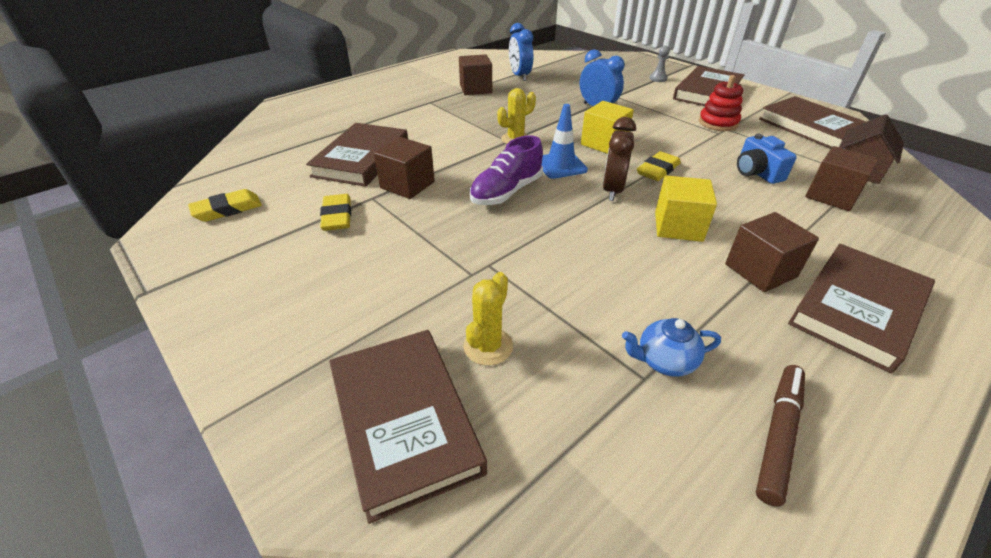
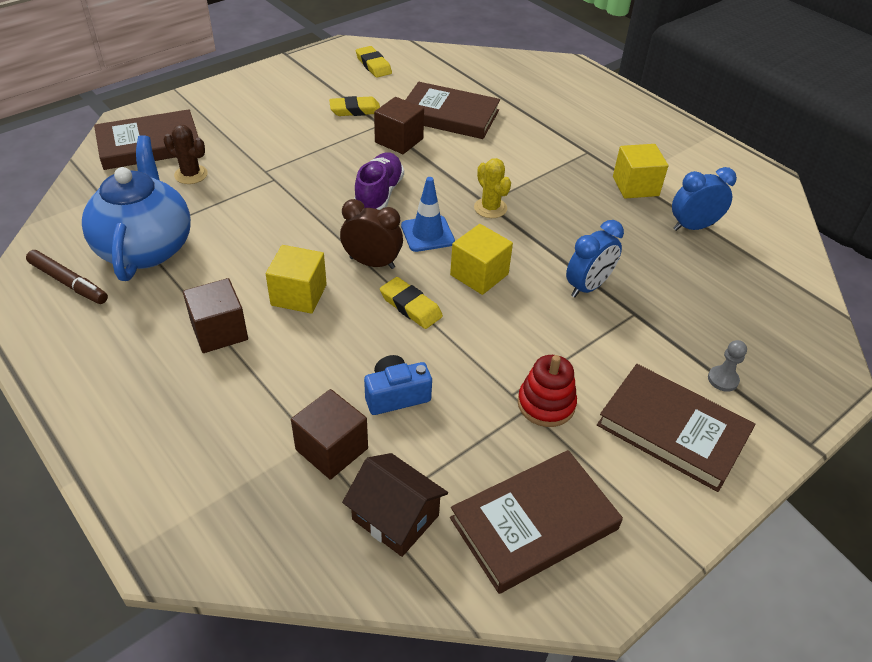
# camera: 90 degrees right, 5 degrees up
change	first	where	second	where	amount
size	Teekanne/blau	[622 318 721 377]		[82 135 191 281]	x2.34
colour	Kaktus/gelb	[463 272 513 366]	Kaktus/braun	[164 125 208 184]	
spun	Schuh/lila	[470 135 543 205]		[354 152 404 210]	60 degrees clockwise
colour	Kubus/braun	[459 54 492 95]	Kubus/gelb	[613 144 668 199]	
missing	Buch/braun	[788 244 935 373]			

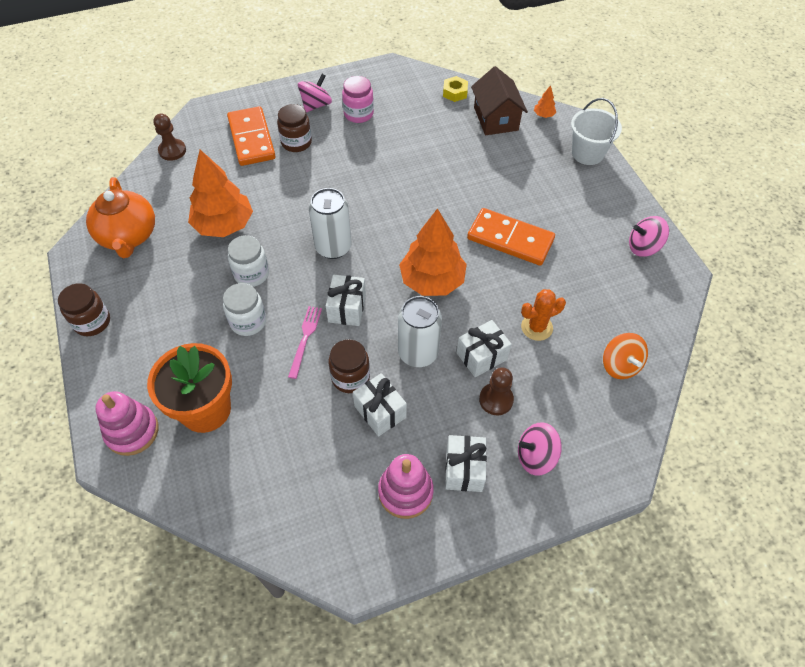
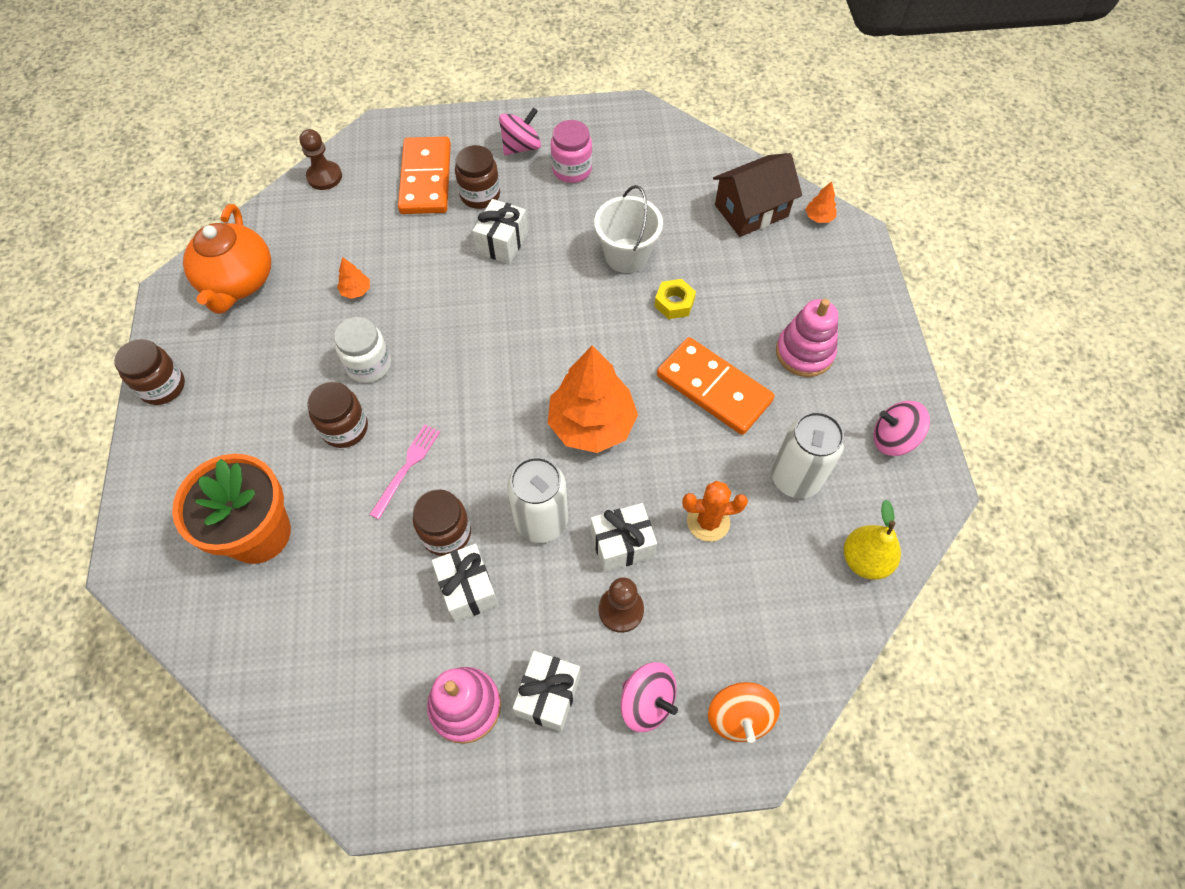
# camera: 15 degrees right, 5 degrees up
change	first	where	second	where	amount
colour	Einmachglas/weiß	[223 283 266 336]	Einmachglas/braun	[307 382 368 448]	
size	Baum/orange	[188 150 253 237]		[337 257 370 299]	x0.40
relocated	Geschenk/weiß	[326 275 366 326]		[473 199 528 264]	
relocated	Eimer/weiß	[571 98 622 165]		[594 185 663 273]	
spun	Kreisel/rosa	[518 422 562 476]		[620 662 678 732]	150 degrees counterclockwise
relocated	Sechskantmutter/gelb	[443 76 468 102]		[654 279 696 319]	
relocated	Kreisel/orange	[603 333 648 379]		[708 682 780 743]	
spun	Haus/braun	[471 66 528 135]		[713 153 802 237]	60 degrees clockwise
relocated	Dose/weiß	[309 188 352 259]		[771 412 845 499]	
relocated	Stapelspielzeug/rosa	[95 391 159 456]		[776 299 838 377]	
appeared			Birne/gelb	[844 500 901 580]	

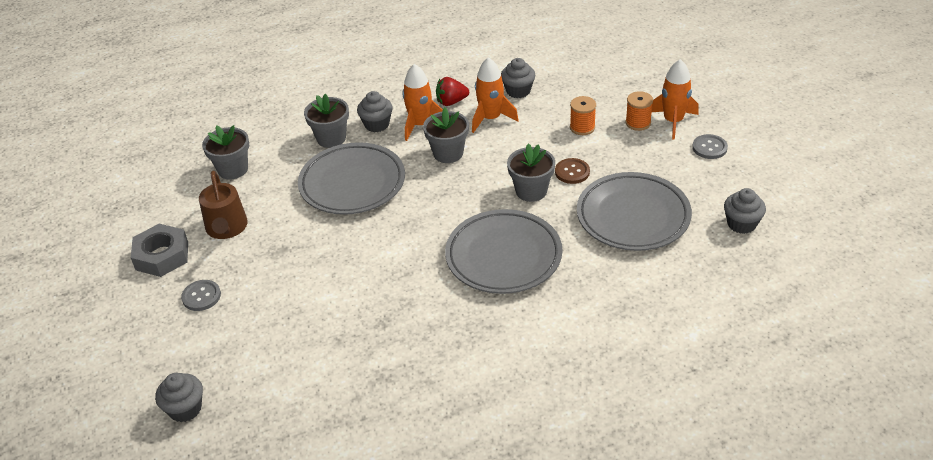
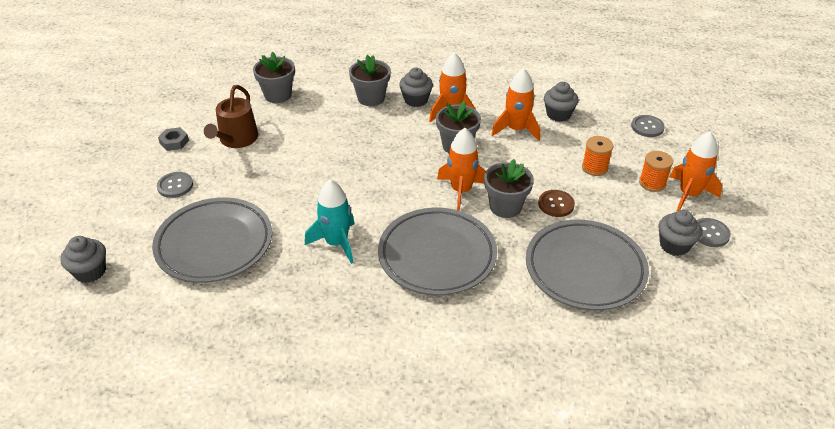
# camera: 25 degrees right, 0 degrees up
change	first	where	second	where	amount
relocated	Teller/grau	[298 142 405 215]		[152 197 272 283]	
size	Sechskantmutter/grau	[131 224 188 277]		[158 127 189 151]	x0.55
appeared			Rakete/türkis	[305 179 355 264]	
appeared			Rakete/orange	[437 128 486 211]	
appeared			Knopf/grau	[631 115 665 137]	
relocated	Muffin/grau	[724 188 766 234]		[659 210 702 256]	
missing	Erdbeere/rot	[436 77 469 106]			

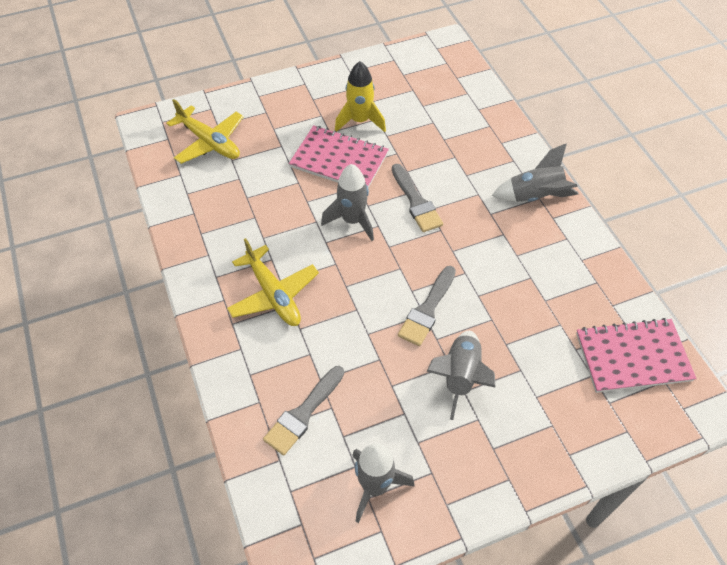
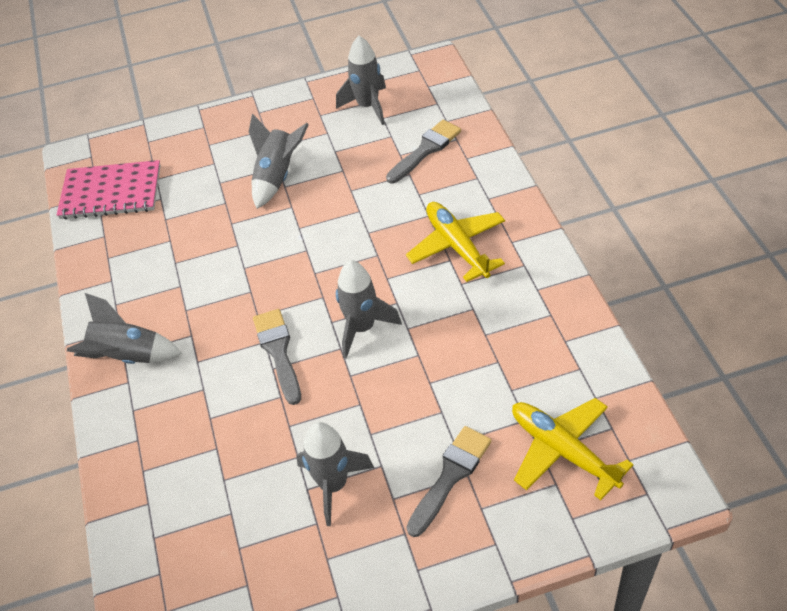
# camera: 170 degrees left, 5 degrees down
change	first	where	second	where	amount
colour	Rakete/gelb	[335 61 386 132]	Rakete/grau	[296 422 374 526]	
relocated	Pinsel/grau	[398 266 456 346]		[407 426 492 537]	
missing	Notizbuch/rosa	[289 125 389 188]			

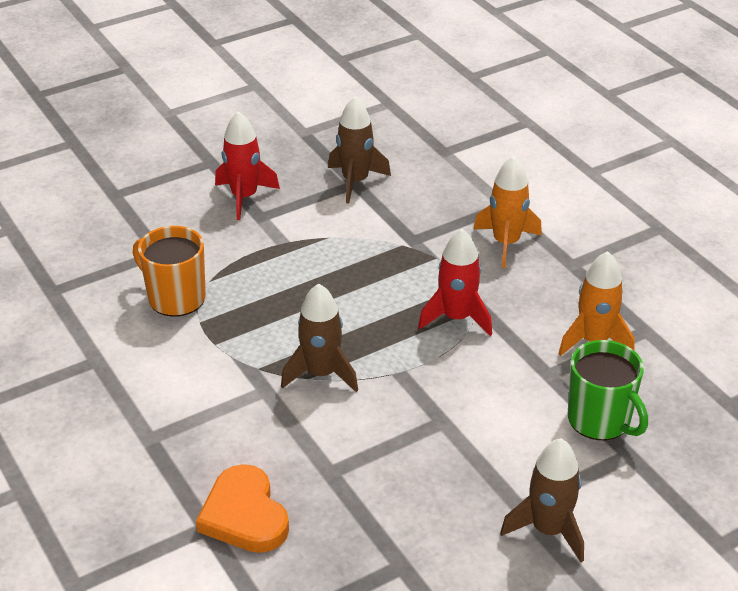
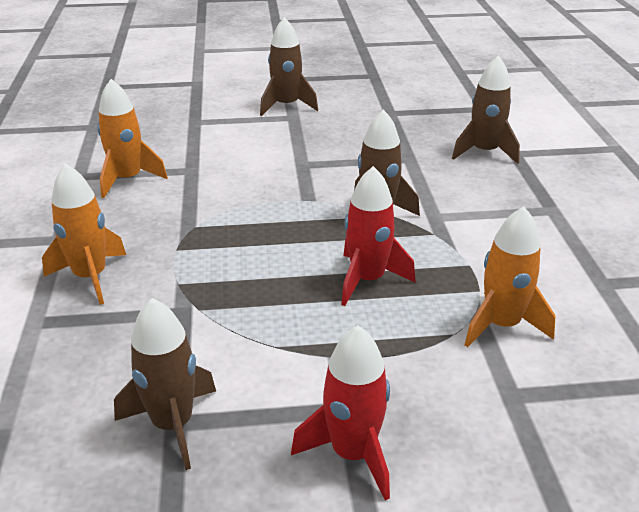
# camera: 155 degrees left, 5 degrees down
change	first	where	second	where	amount
relocated	Rakete/rot	[418 229 492 336]		[341 166 416 306]	
exchanged	Herz/orange	[196 464 289 553]	Rakete/braun	[452 55 520 164]	
exchanged	Tasse/orange	[133 226 206 317]	Rakete/orange	[465 206 556 347]	
missing	Tasse/grün	[568 340 648 440]			

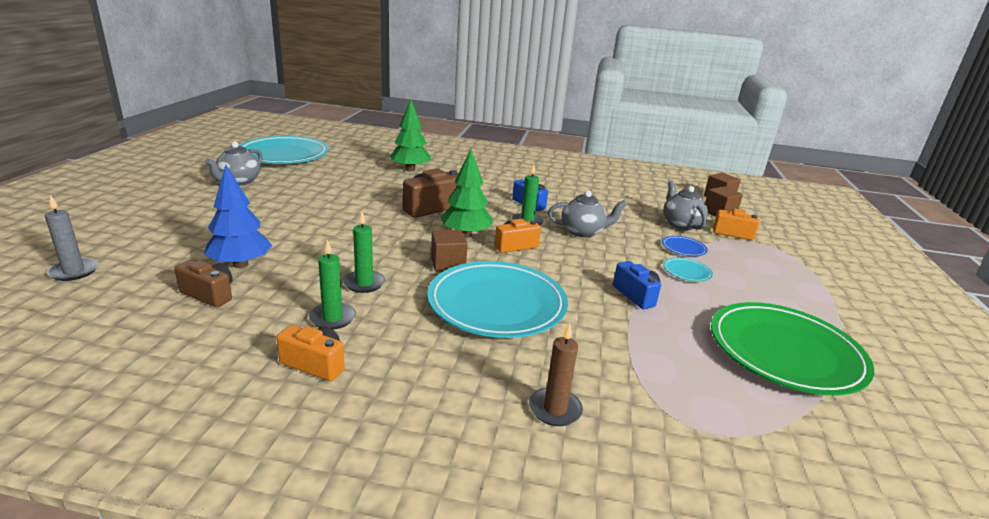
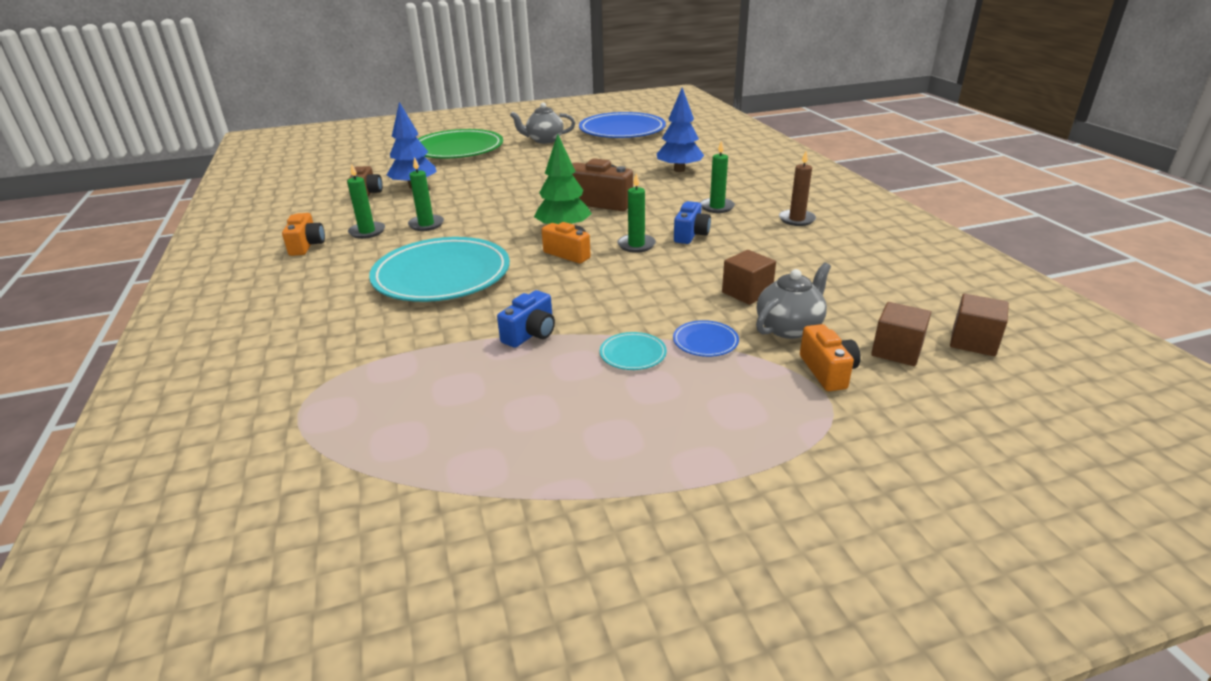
# camera: 65 degrees right, 5 degrees up
change	first	where	second	where	amount
relocated	Teller/grün	[711 302 874 395]		[418 129 503 158]	
colour	Teller/türkis	[239 136 329 164]	Teller/blau	[579 112 666 138]	
colour	Baum/grün	[389 100 431 172]	Baum/blau	[657 88 704 172]	
appeared			Kerze/grün	[700 140 735 213]	
relocated	Kubus/braun	[431 230 468 272]		[722 250 776 305]	
relocated	Kerze/braun	[529 323 583 426]		[779 151 816 226]	
missing	Kerze/grau	[45 195 98 281]			
missing	Teekanne/grau	[548 190 626 238]			

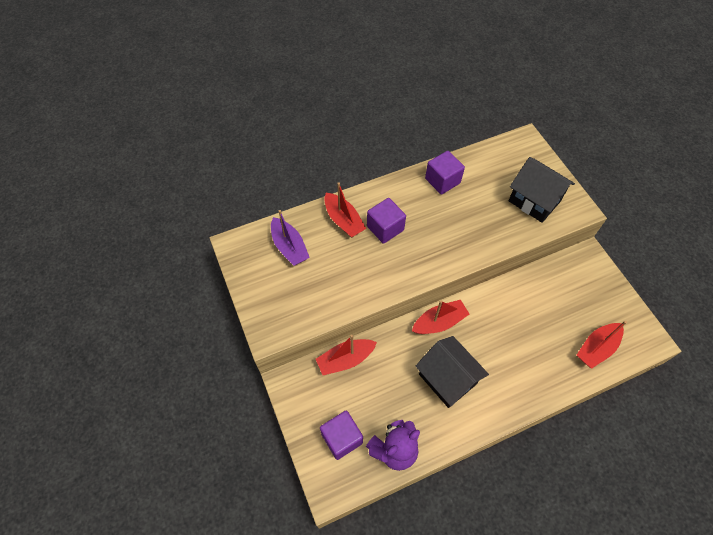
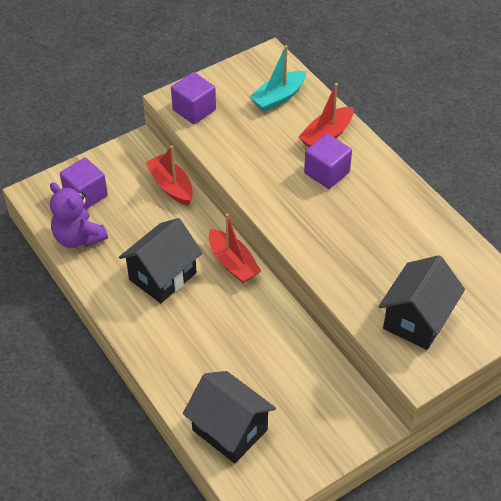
# camera: 80 degrees right, 10 degrees down
change	first	where	second	where	amount
relocated	Kubus/lila	[425 151 465 195]		[171 72 216 124]	
exchanged	Boot/rot	[577 321 627 369]	Haus/schwarz	[183 371 276 463]	
colour	Boot/lila	[271 210 310 266]	Boot/türkis	[249 45 306 112]	

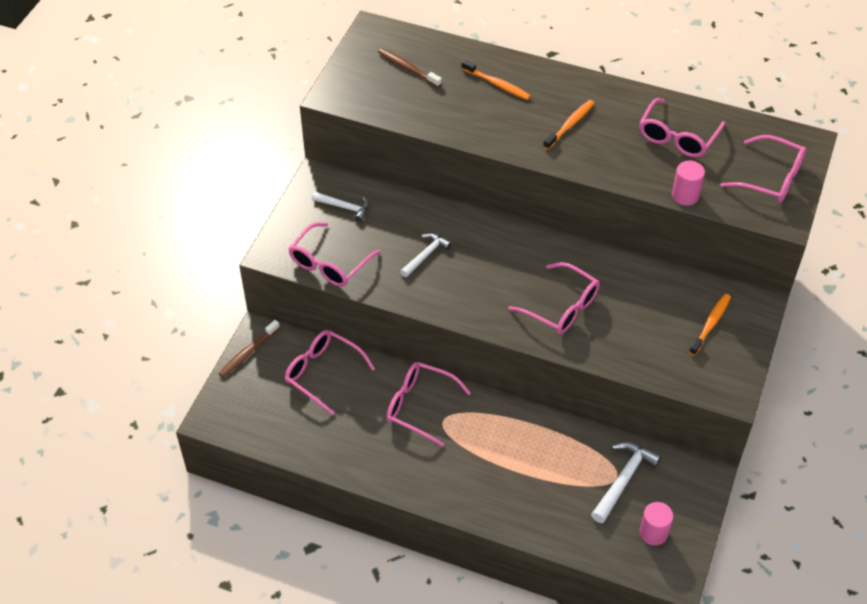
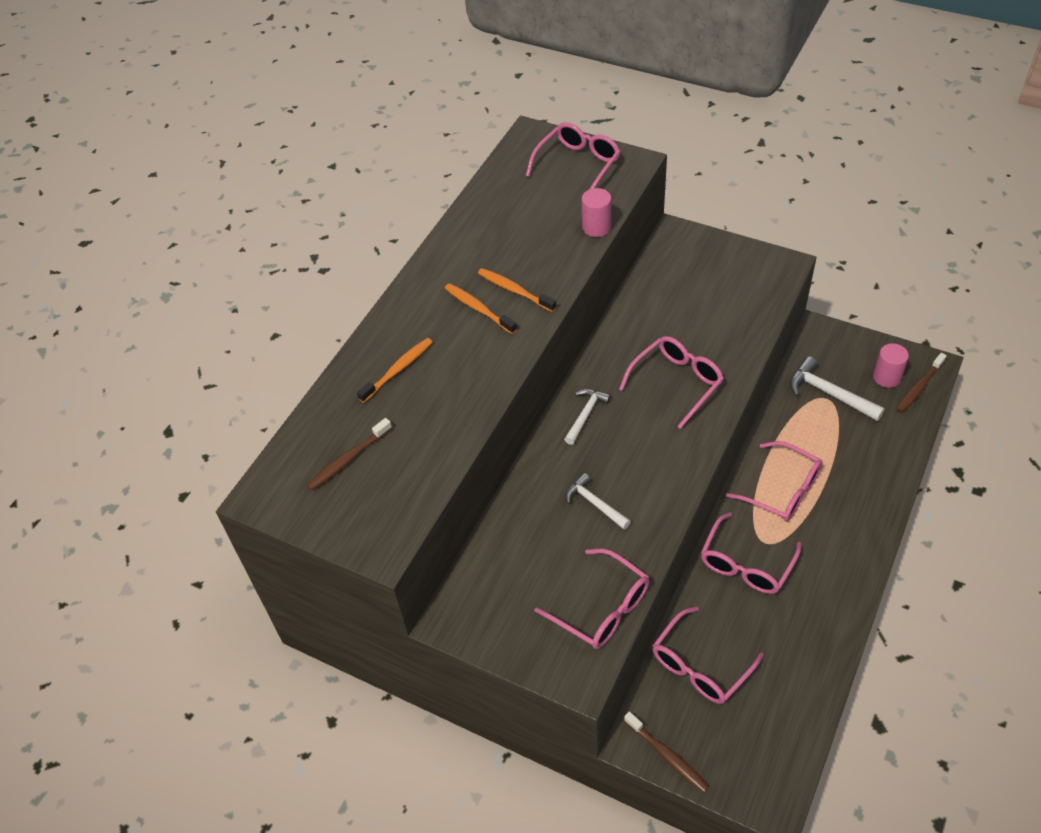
# camera: 80 degrees left, 0 degrees up
change	first	where	second	where	amount
relocated	Zahnbürste/orange	[689 294 731 356]		[478 268 556 312]	
relocated	Hammer/weiß	[312 192 369 222]		[564 389 611 445]	
relocated	Brille/rosa	[639 98 725 157]		[726 441 823 522]	
appeared			Zahnbürste/braun	[896 353 947 413]	

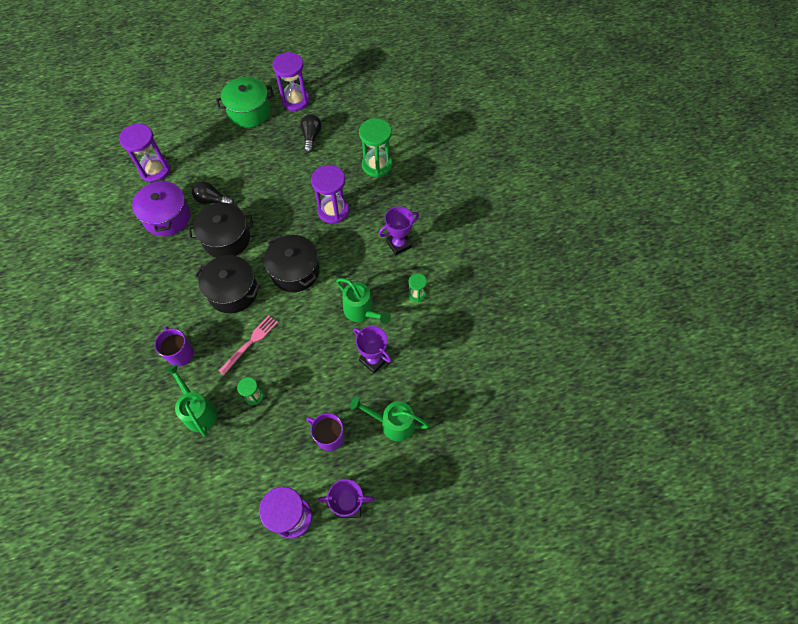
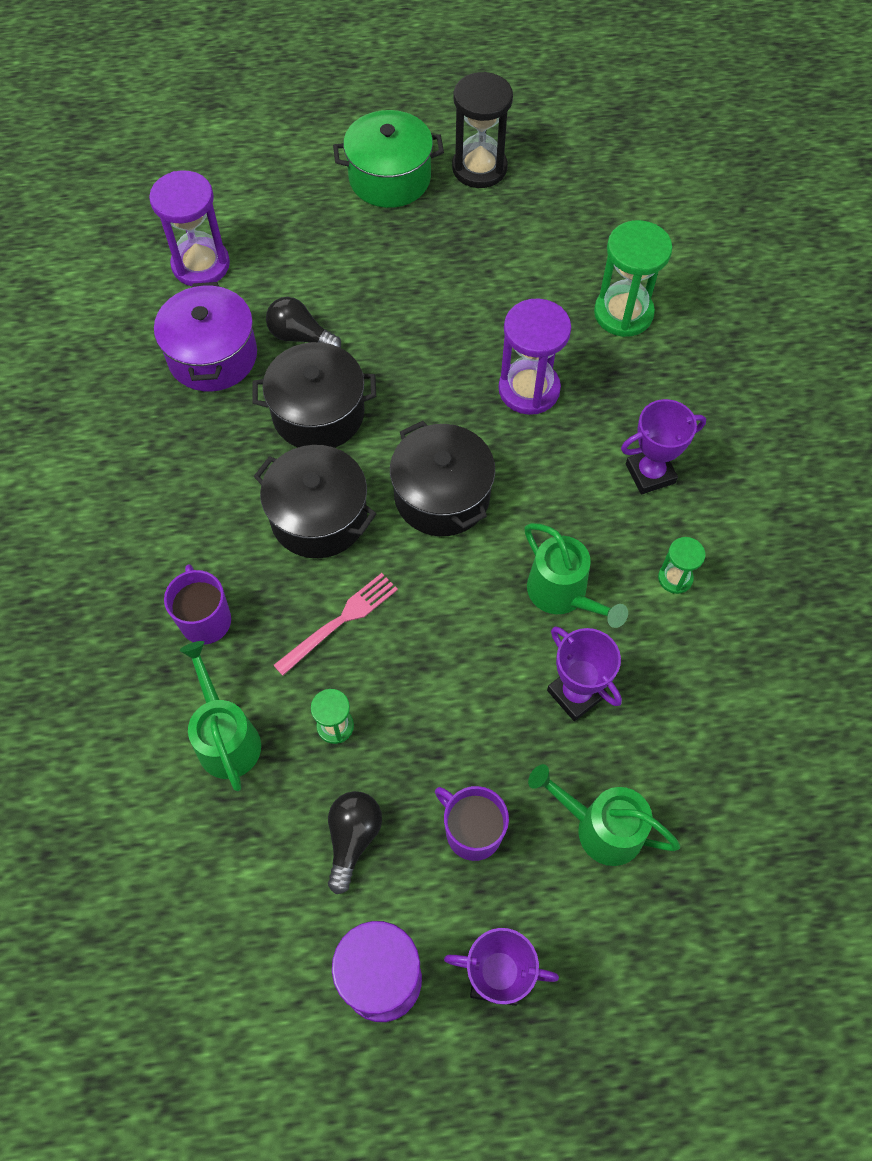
# camera: 10 degrees right, 0 degrees up
change	first	where	second	where	amount
relocated	Glühbirne/schwarz	[300 114 322 153]		[328 791 382 894]	
colour	Sanduhr/lila	[272 52 310 111]	Sanduhr/schwarz	[452 72 513 188]	

